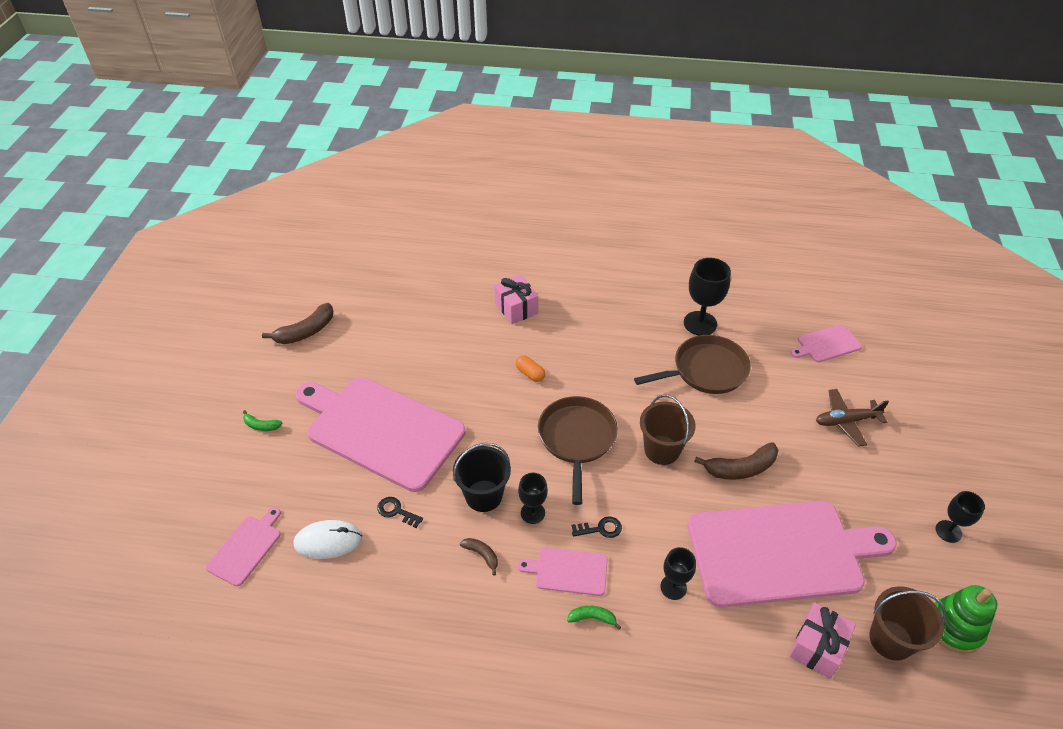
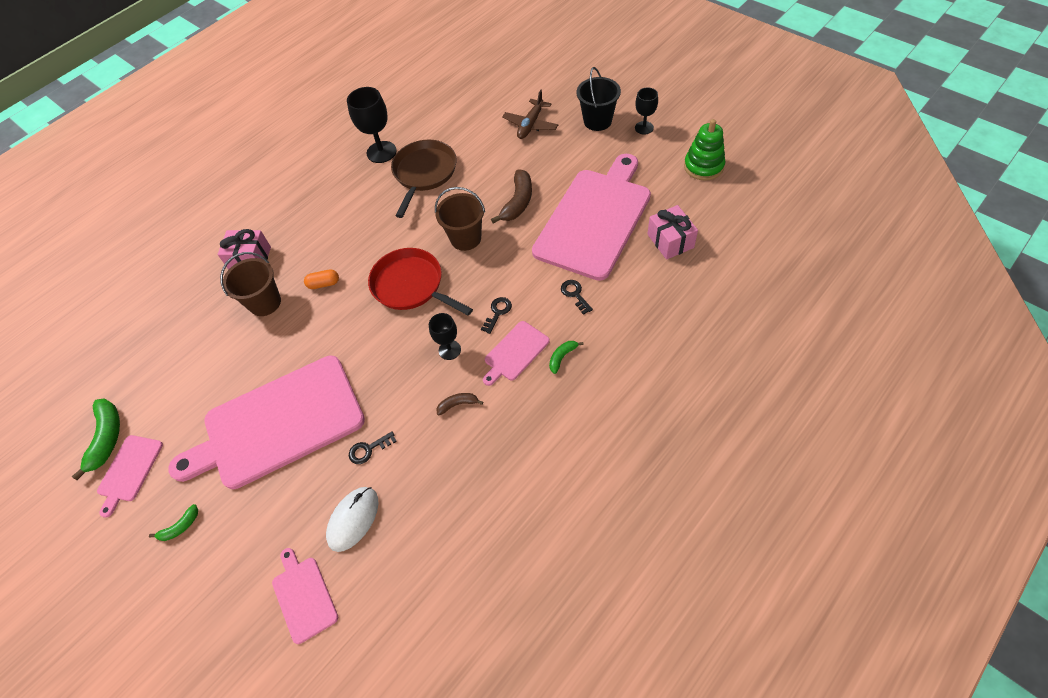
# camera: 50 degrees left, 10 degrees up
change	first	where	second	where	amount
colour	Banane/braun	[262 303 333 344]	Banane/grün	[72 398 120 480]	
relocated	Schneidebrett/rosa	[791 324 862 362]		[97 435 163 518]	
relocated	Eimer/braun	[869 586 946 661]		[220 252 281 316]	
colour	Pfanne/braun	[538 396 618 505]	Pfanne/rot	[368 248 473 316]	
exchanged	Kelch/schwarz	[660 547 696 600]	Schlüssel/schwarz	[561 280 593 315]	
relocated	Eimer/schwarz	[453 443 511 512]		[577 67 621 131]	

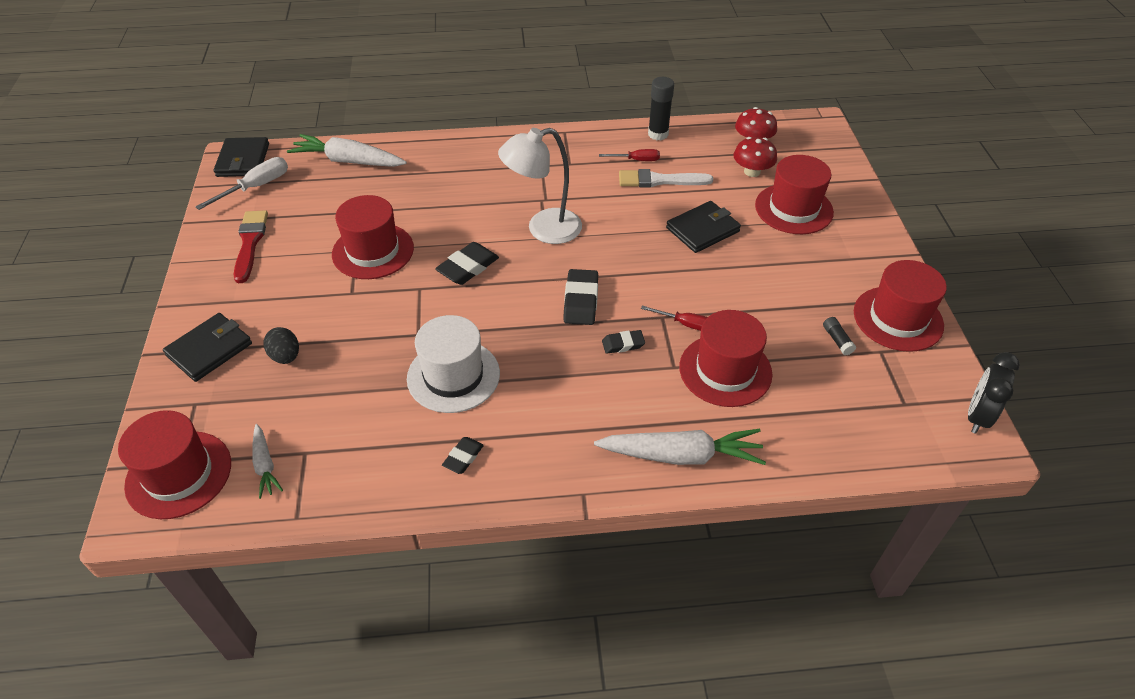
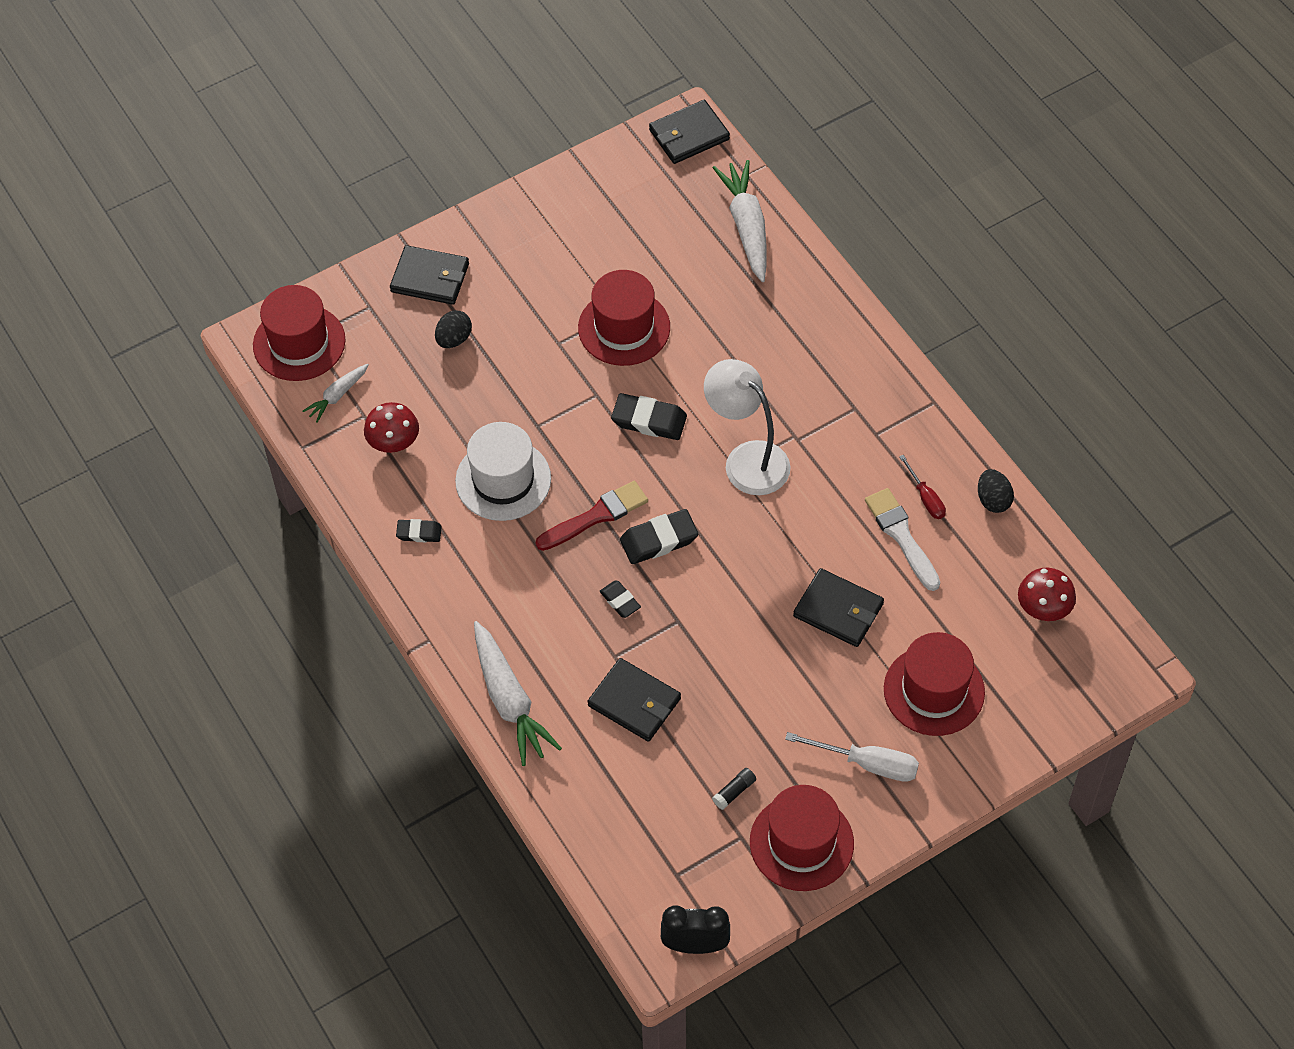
# camera: 65 degrees right, 10 degrees up
change	first	where	second	where	amount
relocated	Pilz/rot	[734 137 777 177]		[364 402 419 453]	
relocated	Pinsel/rot	[234 210 268 283]		[536 481 648 551]	
exchanged	Hut/rot	[679 310 773 407]	Geldbörse/schwarz	[588 658 681 742]	
relocated	Schraubenzieher/weiß	[195 157 288 210]		[785 732 919 782]	
exchanged	Klebestift/schwarz	[648 77 674 140]	Ei/schwarz	[978 469 1014 513]	
missing	Schraubenzieher/rot	[641 306 708 331]			

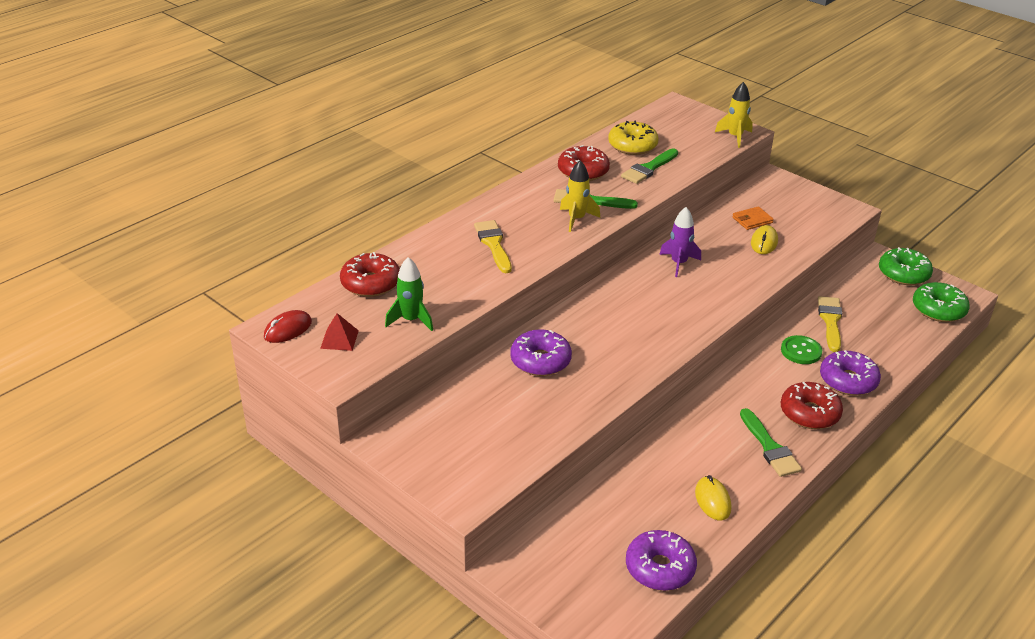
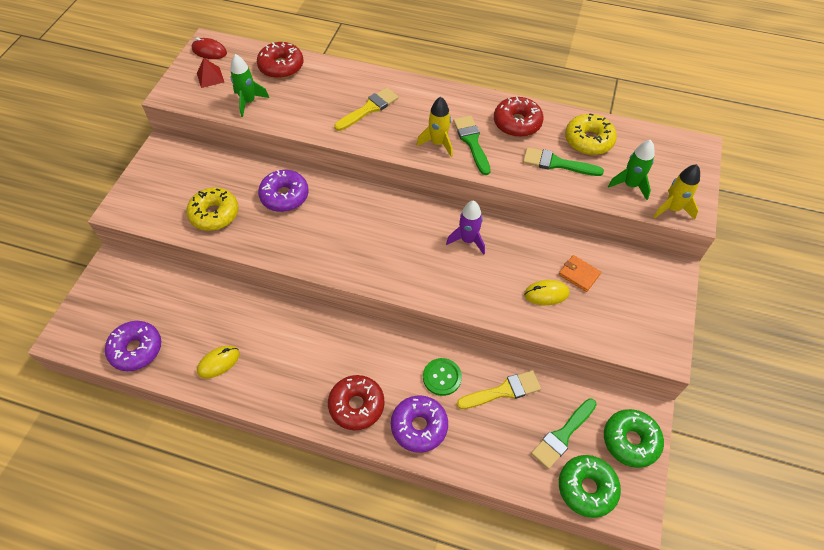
# camera: 65 degrees right, 20 degrees up
change	first	where	second	where	amount
appeared			Donut/gelb	[186 187 239 231]	
relocated	Pinsel/grün	[740 408 802 477]		[531 398 597 469]	
appeared			Rakete/grün	[608 140 655 200]	

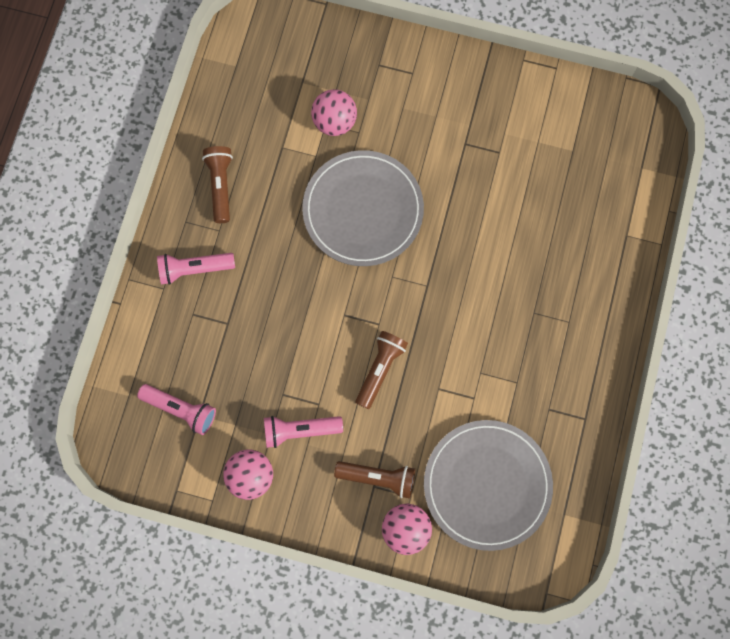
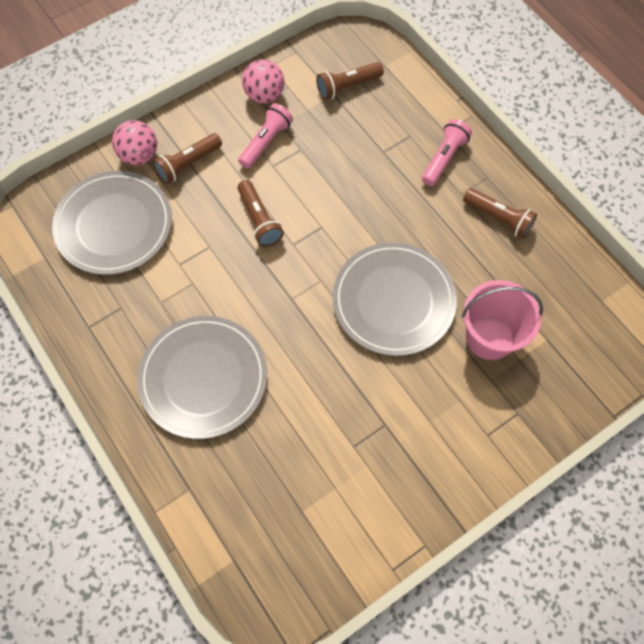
# camera: 130 degrees right, 10 degrees down
change	first	where	second	where	amount
appeared			Teller/grau	[137 316 267 439]	
colour	Taschenlampe/rosa	[137 384 216 435]	Taschenlampe/braun	[316 62 384 100]	
exchanged	Ball/rosa	[311 89 357 136]	Eimer/rosa	[462 280 543 360]	

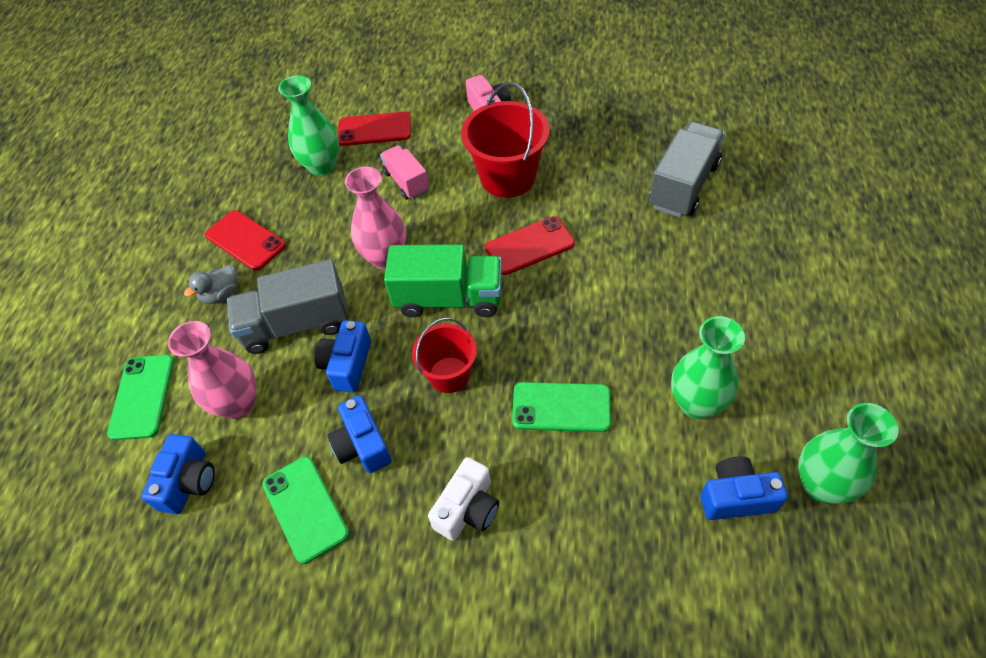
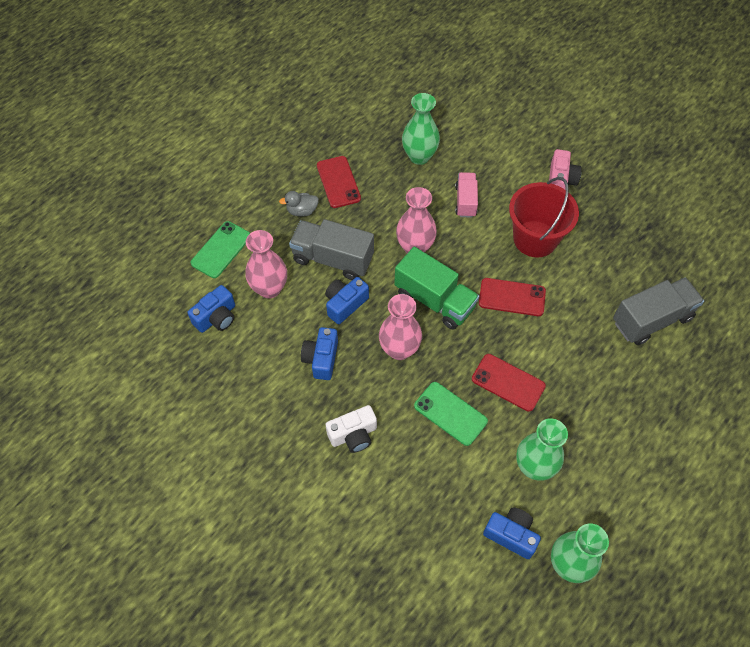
# camera: 30 degrees right, 5 degrees up
change	first	where	second	where	amount
exchanged	Eimer/rot	[412 318 477 393]	Vase/rosa	[379 294 422 360]	
relocated	Handy/rot	[338 112 411 146]		[472 354 546 412]	
missing	Handy/grün	[262 457 349 564]			

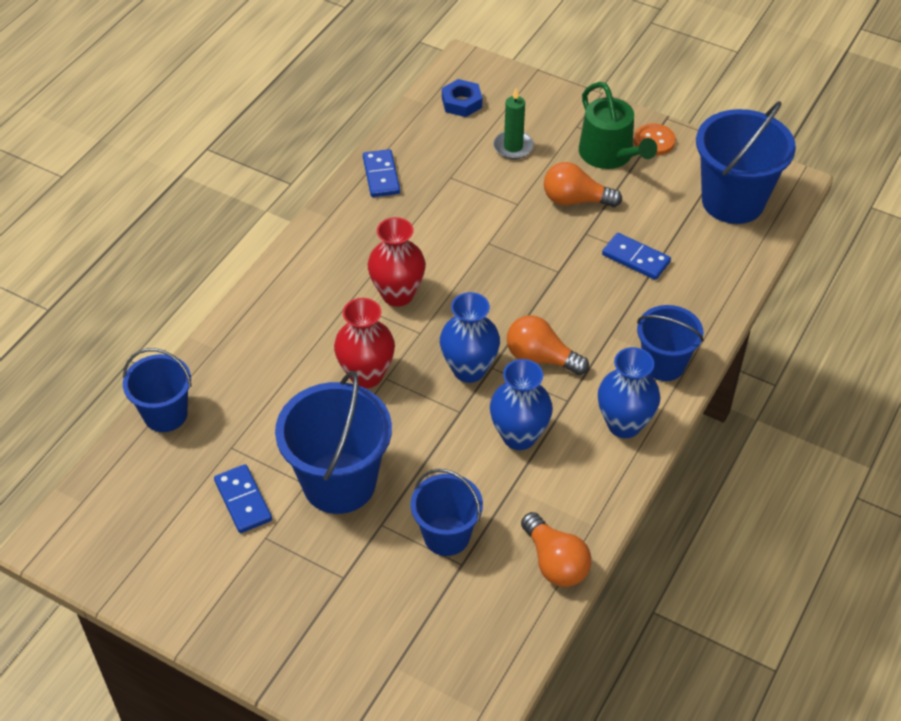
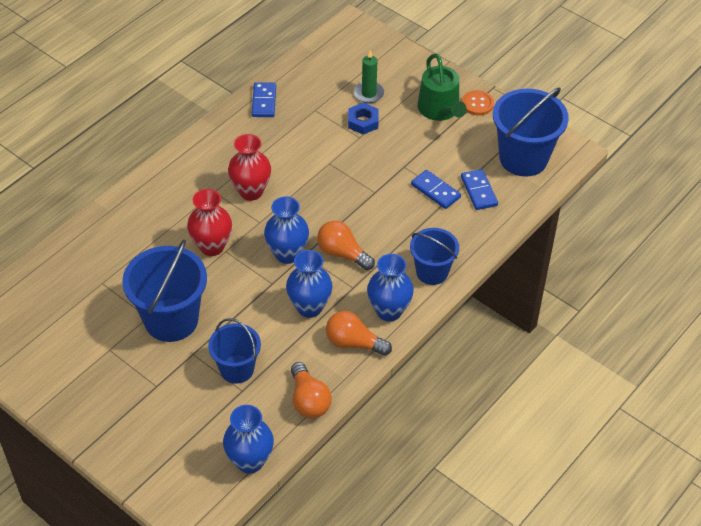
# camera: 10 degrees right, 0 degrees up
change	first	where	second	where	amount
appeared			Vase/blau	[223 405 274 473]	
relocated	Glühbirne/orange	[544 162 622 207]		[326 311 392 356]	
relocated	Sechskantmutter/blau	[442 79 482 117]		[348 103 379 134]	
relocated	Dominostein/blau	[214 464 272 533]		[461 169 498 210]	
missing	Eimer/blau	[123 348 192 432]			

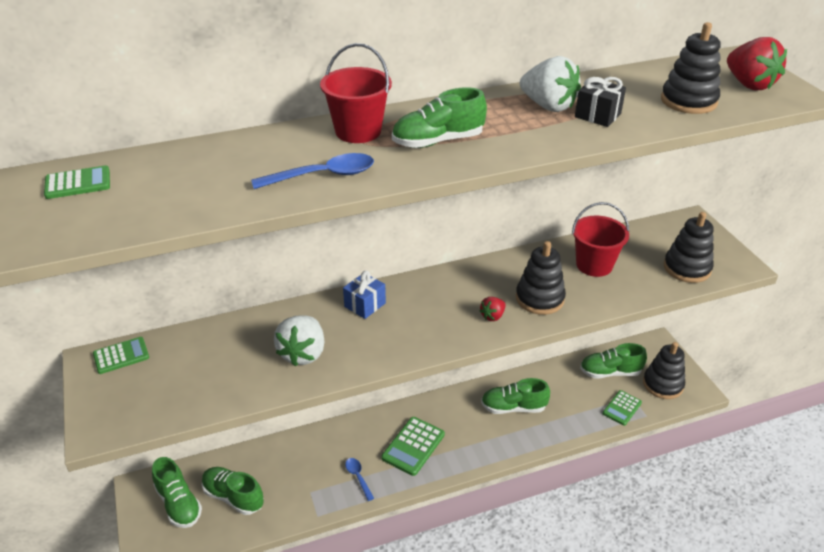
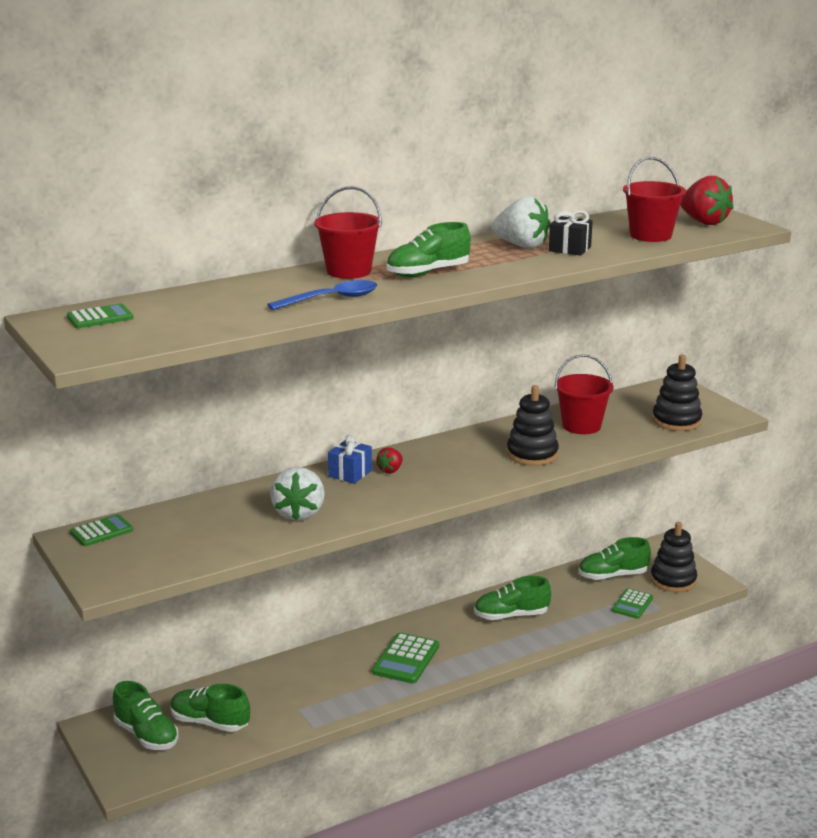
# camera: 10 degrees left, 15 degrees down
change	first	where	second	where	amount
relocated	Erdbeere/rot	[479 297 505 321]		[376 447 403 474]	
exchanged	Stapelspielzeug/schwarz	[661 22 721 114]	Eimer/rot	[623 157 686 242]	
missing	Löffel/blau	[345 458 374 501]			

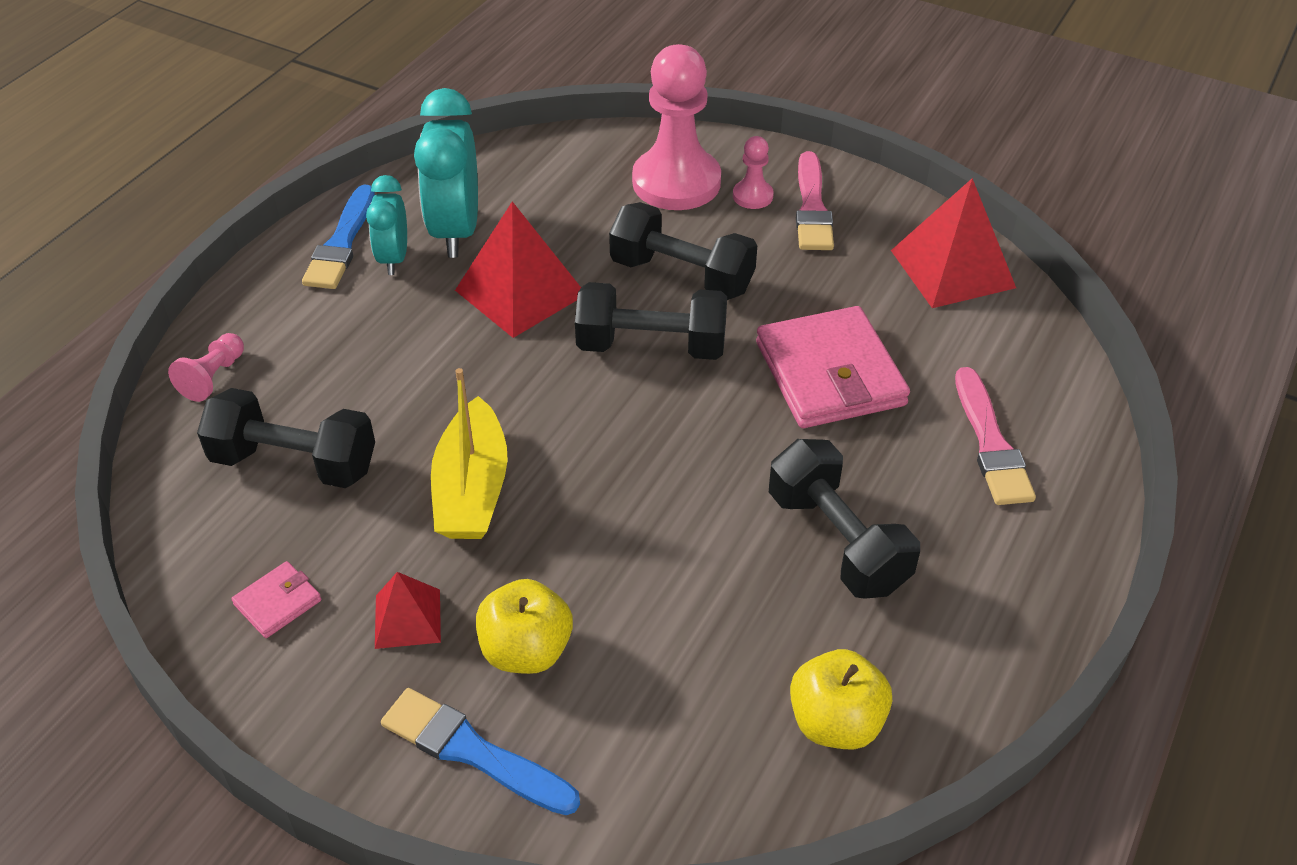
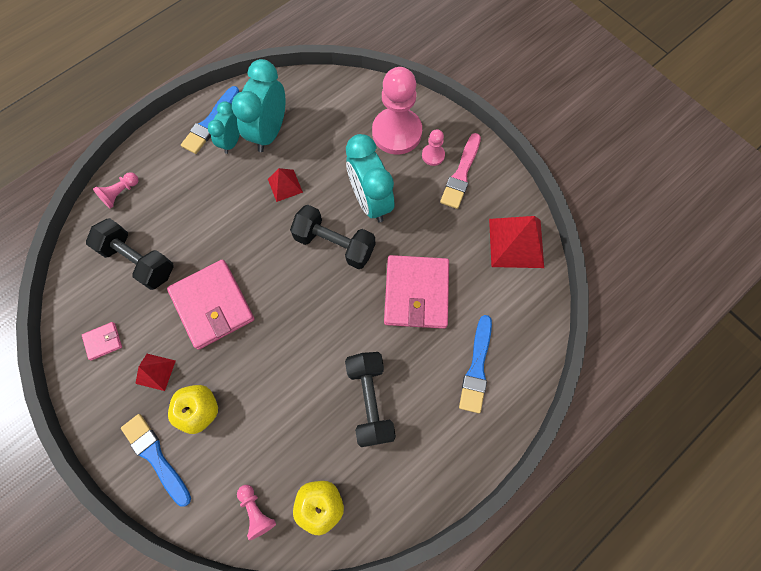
# camera: 20 degrees right, 25 degrees up
change	first	where	second	where	amount
exchanged	Boot/gelb	[431 368 508 539]	Geldbörse/rosa	[167 260 255 350]	
appeared			Bauer/rosa	[237 485 276 541]	
size	Pyramide/rot	[455 201 581 338]		[268 168 303 202]	x0.55
exchanged	Hantel/schwarz	[609 202 757 300]	Wecker/türkis	[346 134 394 222]	
colour	Pinsel/rosa	[955 367 1036 505]	Pinsel/blau	[459 315 492 413]	

